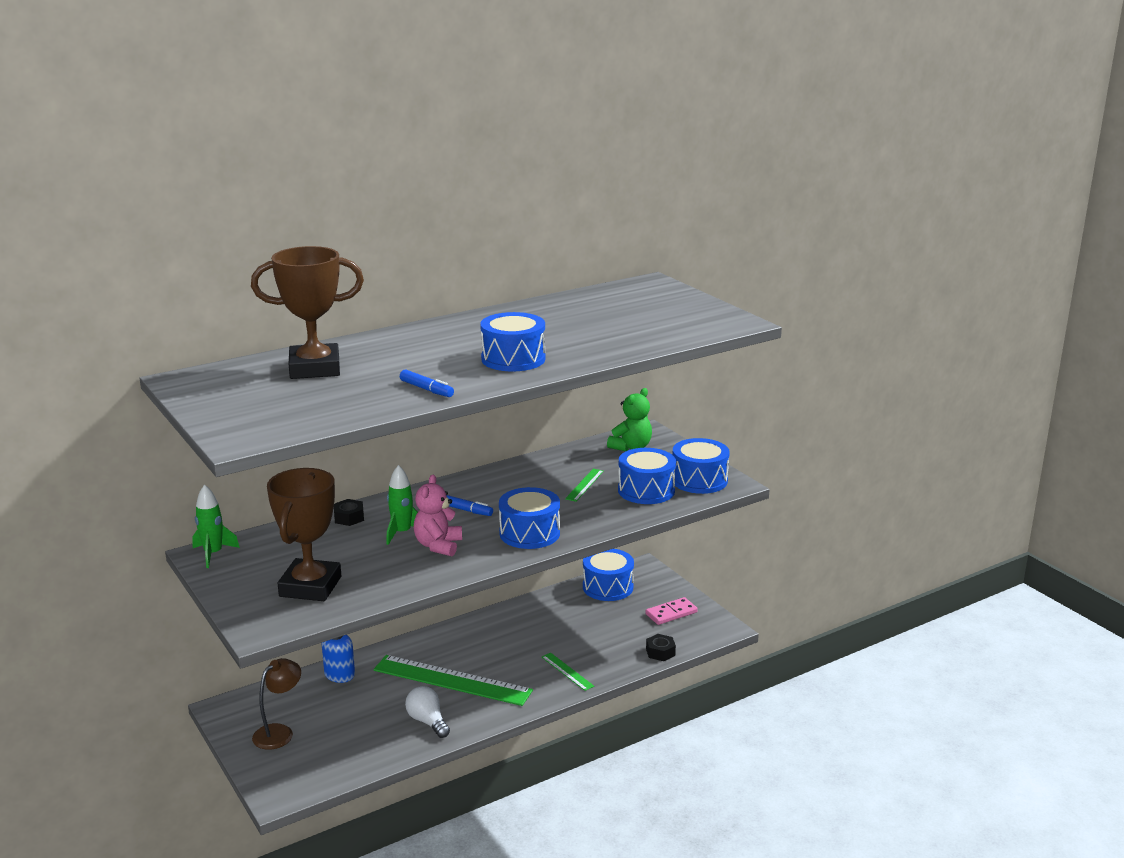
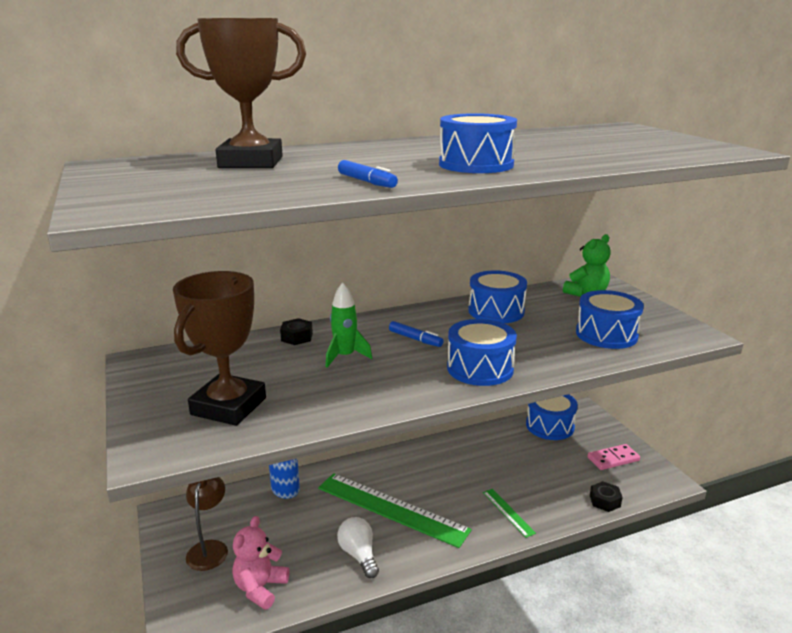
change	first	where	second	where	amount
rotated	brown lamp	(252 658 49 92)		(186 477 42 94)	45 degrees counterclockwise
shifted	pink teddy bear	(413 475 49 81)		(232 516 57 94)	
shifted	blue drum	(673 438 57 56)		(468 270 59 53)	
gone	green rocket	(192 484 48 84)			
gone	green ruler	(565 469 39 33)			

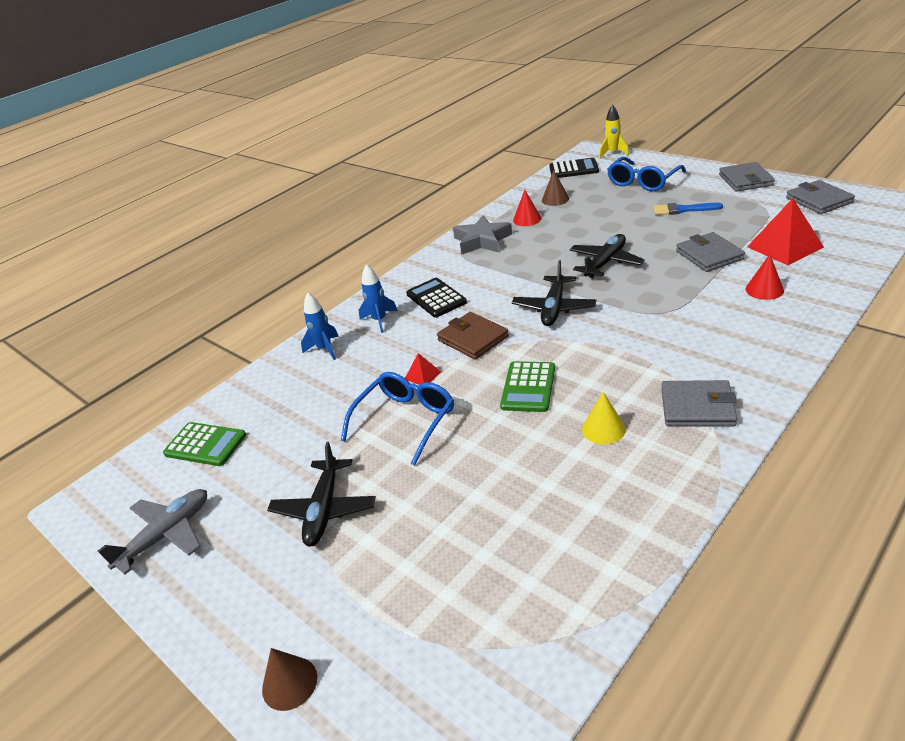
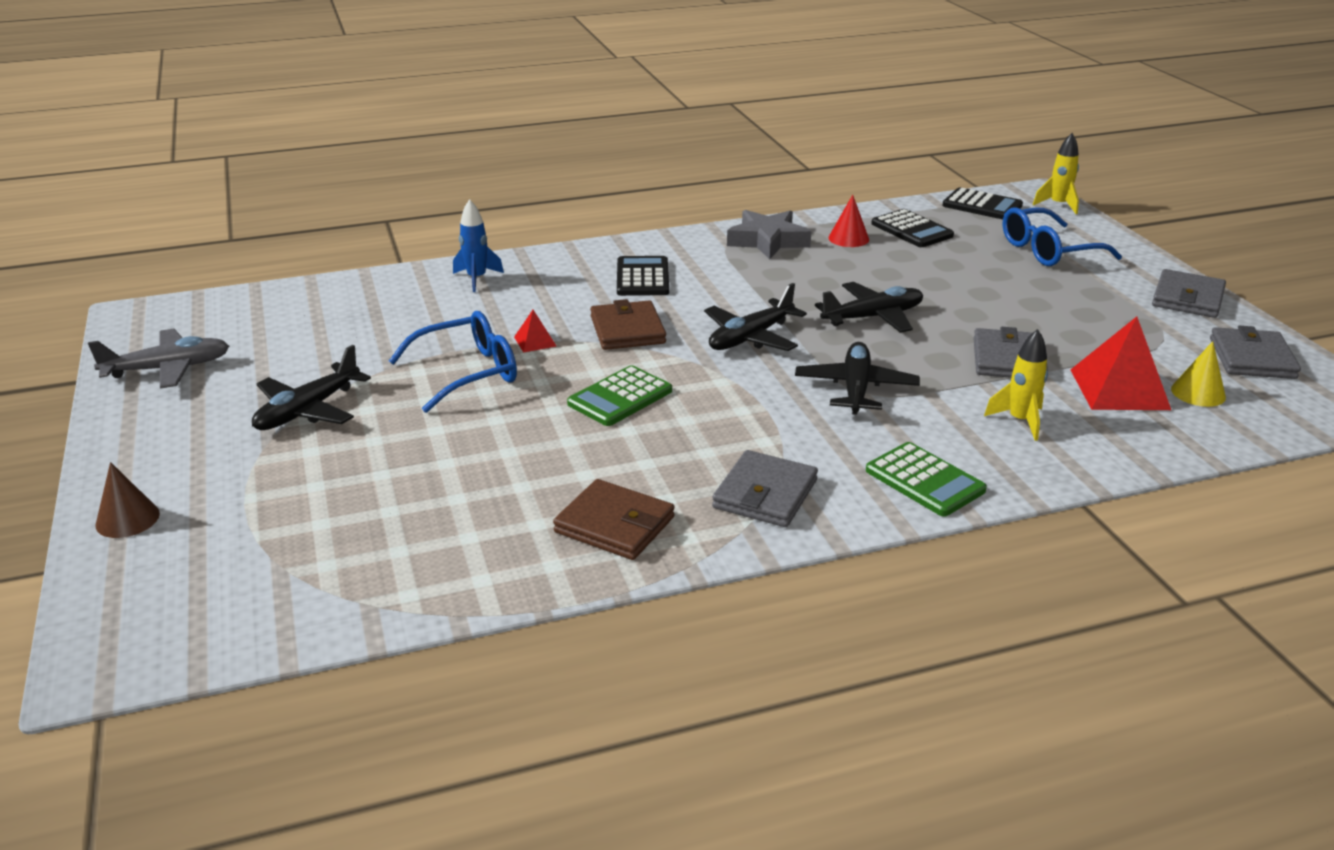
change	first	where	second	where	amount
new			brown wallet	(553 479 122 81)	
rotated	grey wallet	(661 380 76 46)		(712 450 106 77)	75 degrees clockwise
new			black plane	(795 342 125 73)	
shifted	green calculator	(163 422 83 44)		(866 442 121 74)	
swapped	brown cone	(542 170 27 36)	black calculator	(871 209 83 38)	
swapped	red cone	(746 254 38 46)	yellow rocket	(984 329 64 112)	
shifted	yellow cone	(582 392 44 52)		(1171 341 55 66)	
gone	blue rocket	(359 264 39 69)			
gone	blue brush	(654 203 69 12)			

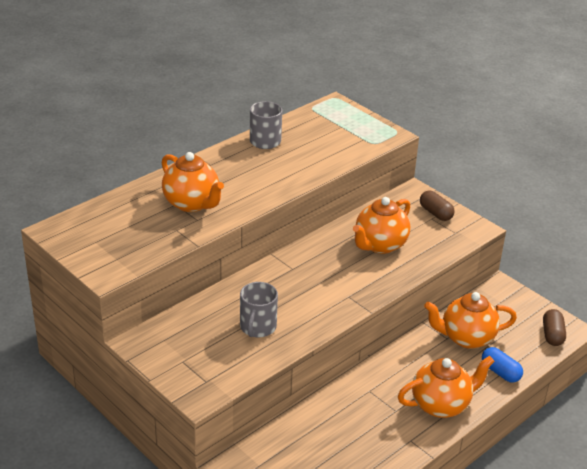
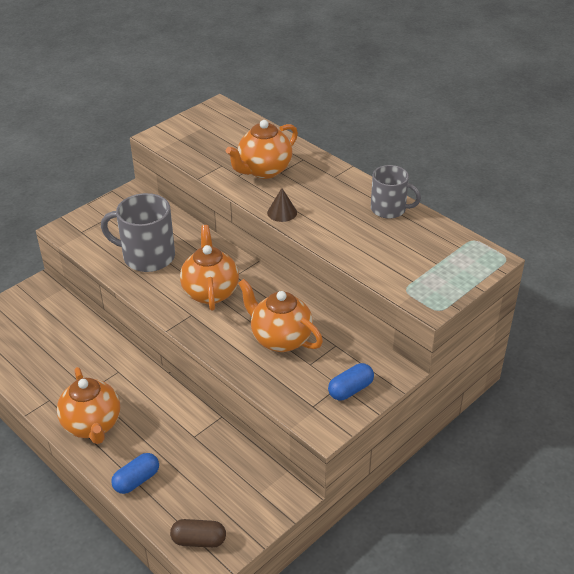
change	first	where	second	where	amount
scaled	grey mug	(240 282 38 55)		(101 193 74 79)	x1.52
shifted	orange teapot	(424 292 93 57)		(180 225 59 86)	
new			brown cone	(267 188 30 34)	
repainted	brown capsule	(420 191 34 30)	blue capsule	(328 363 46 37)	

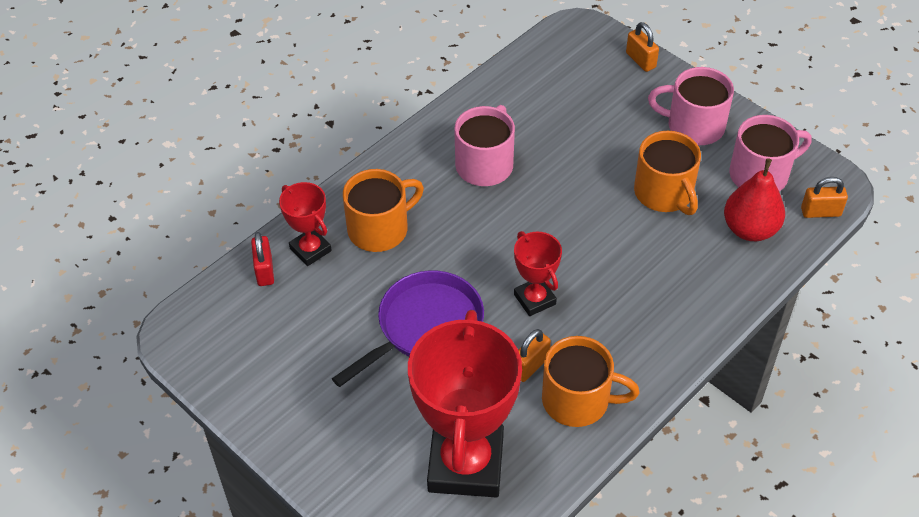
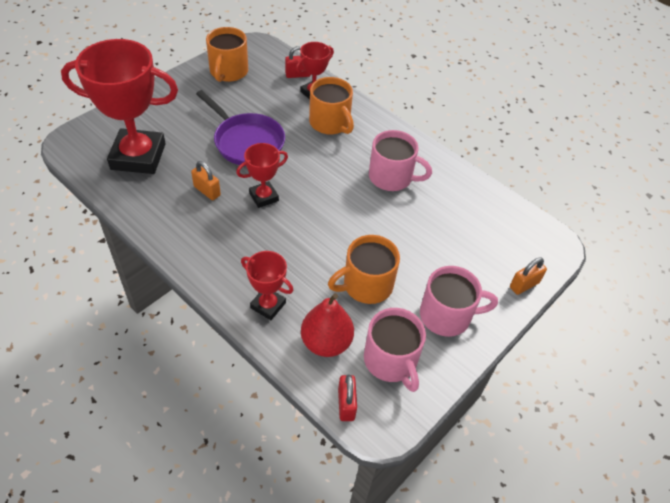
change	first	where	second	where	amount
shifted	orange mug	(542 336 98 91)		(206 27 42 55)	
new			red trophy	(241 251 53 69)	
repainted	orange padlock	(801 177 47 41)	red padlock	(338 375 19 46)	
rotated	pink mug	(648 67 86 78)		(420 266 78 71)	75 degrees clockwise

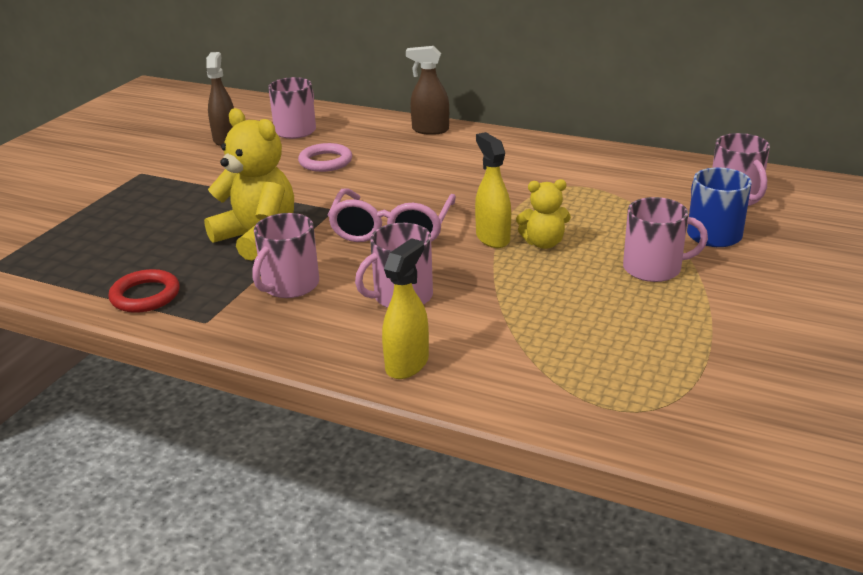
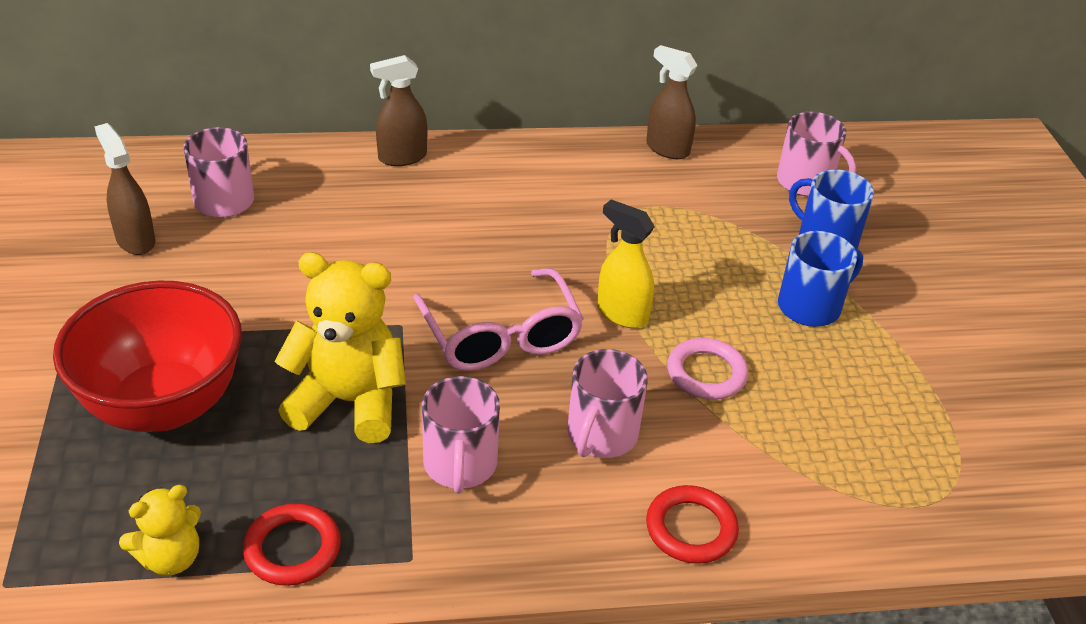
change	first	where	second	where	amount
new			red bowl	(53 281 189 151)	
shifted	yellow teddy bear	(516 179 55 70)		(119 485 82 91)	
new			brown spray bottle	(646 45 52 114)	
swapped	yellow spray bottle	(382 238 47 141)	red ring	(646 485 93 79)	
shifted	pink ring	(298 143 54 29)		(667 338 82 62)	
repainted	pink mug	(623 197 85 85)	blue mug	(778 231 85 96)	

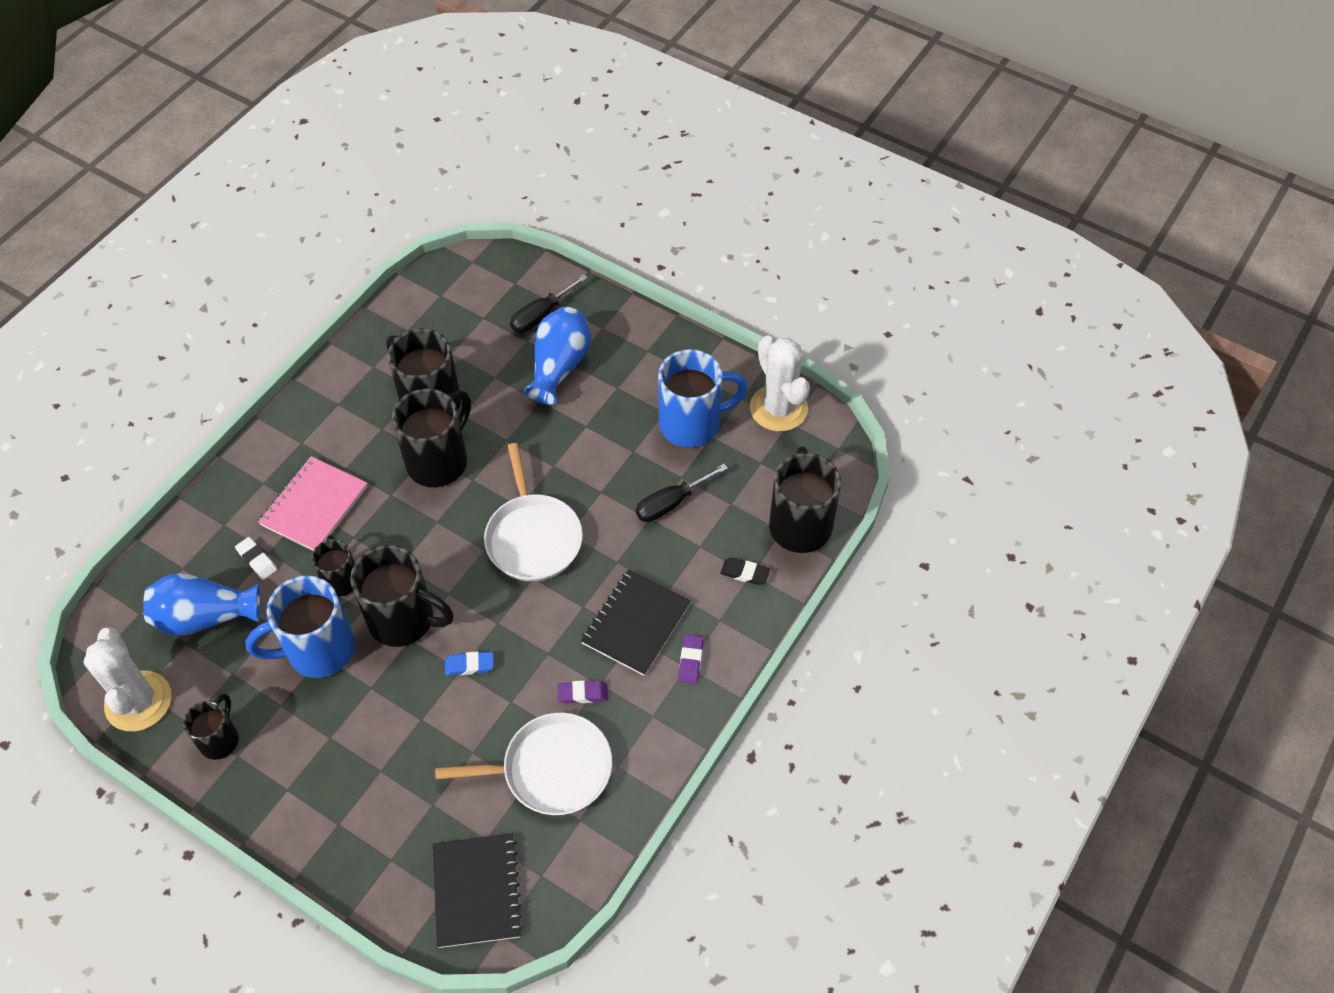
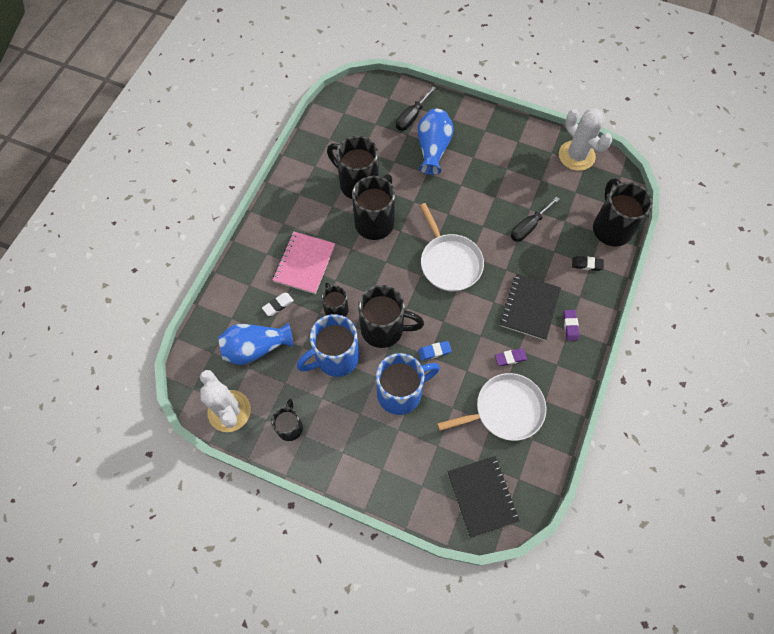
change	first	where	second	where	amount
rotated	white eraser	(235 537 42 43)		(262 293 32 23)	75 degrees counterclockwise
shifted	blue mug	(658 349 90 99)		(376 353 64 62)	

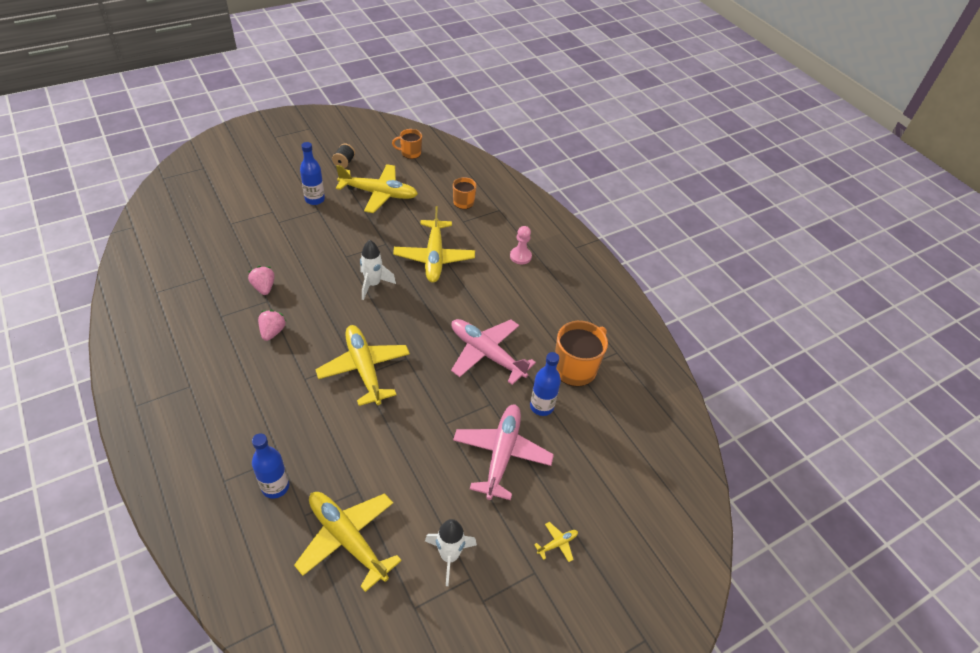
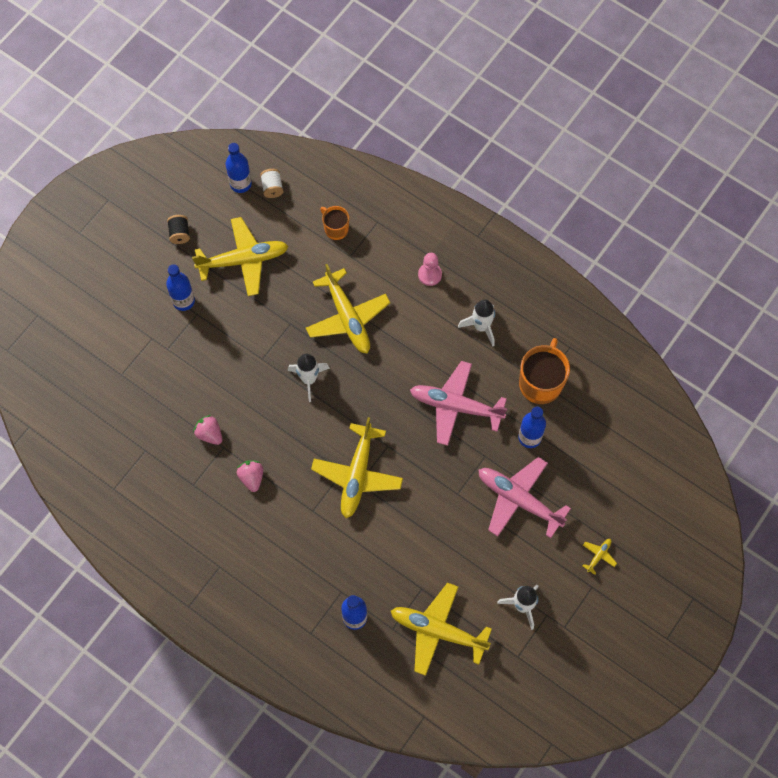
change	first	where	second	where	amount
swapped	orange mug	(392 129 30 30)	blue bottle	(226 143 26 50)	
new			white spool	(260 169 24 29)	
rotated	yellow plane	(315 325 95 81)		(311 417 92 101)	120 degrees counterclockwise
new			white rocket	(458 299 37 47)	
rotated	pink plane	(453 405 101 95)		(478 457 93 81)	45 degrees counterclockwise

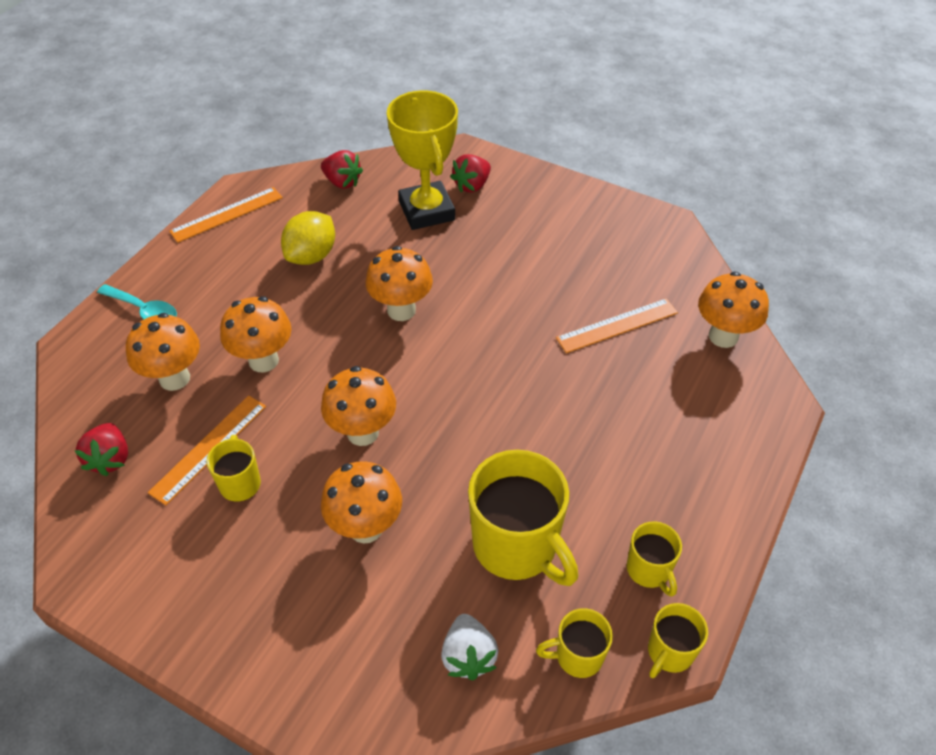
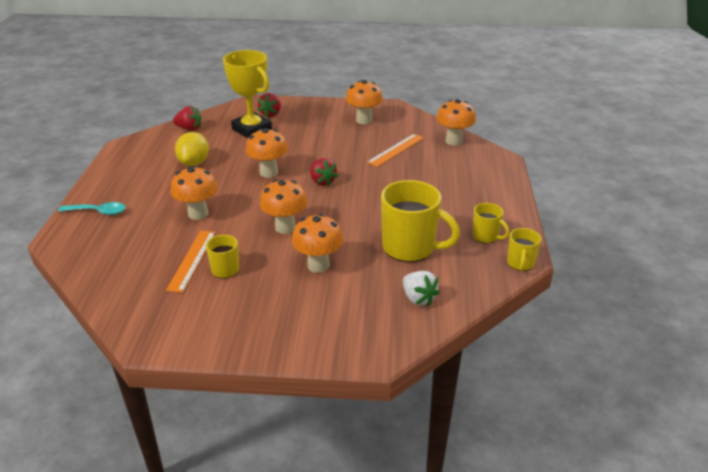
change	first	where	second	where	amount
shifted	red strawberry	(74 423 54 53)		(310 158 28 28)	
shifted	orange mushroom	(126 313 74 78)		(346 80 37 44)	
gone	orange ruler	(169 187 114 56)			
gone	yellow mug	(536 608 77 70)			

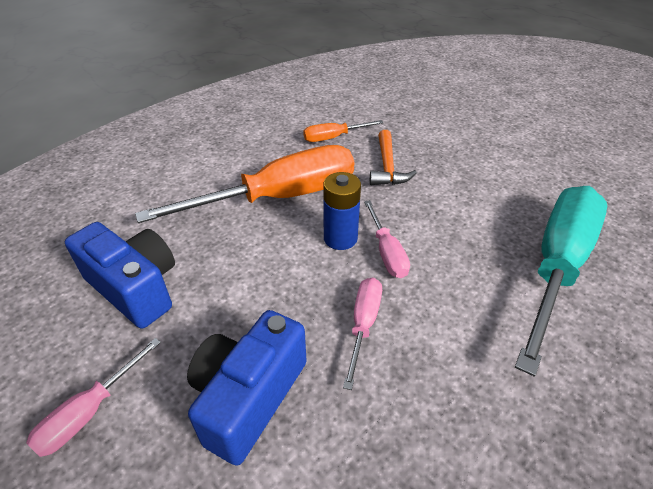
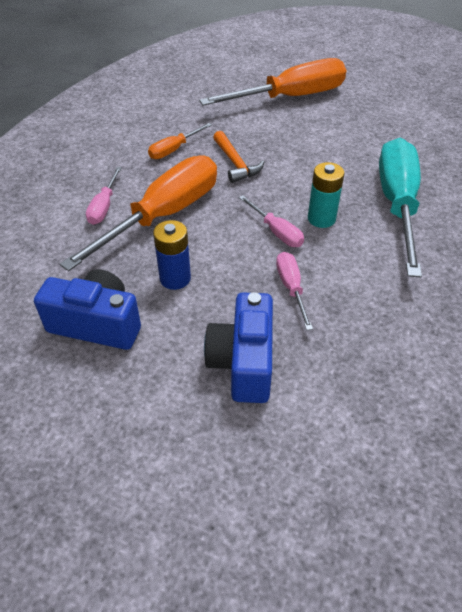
change	first	where	second	where	amount
shifted	pink screwdriver	(26 338 135 119)		(86 167 36 58)	
shifted	blue battery	(323 172 38 78)		(153 220 38 70)	
new			orange screwdriver	(199 58 147 48)	
new			turquoise battery	(308 162 36 66)	

